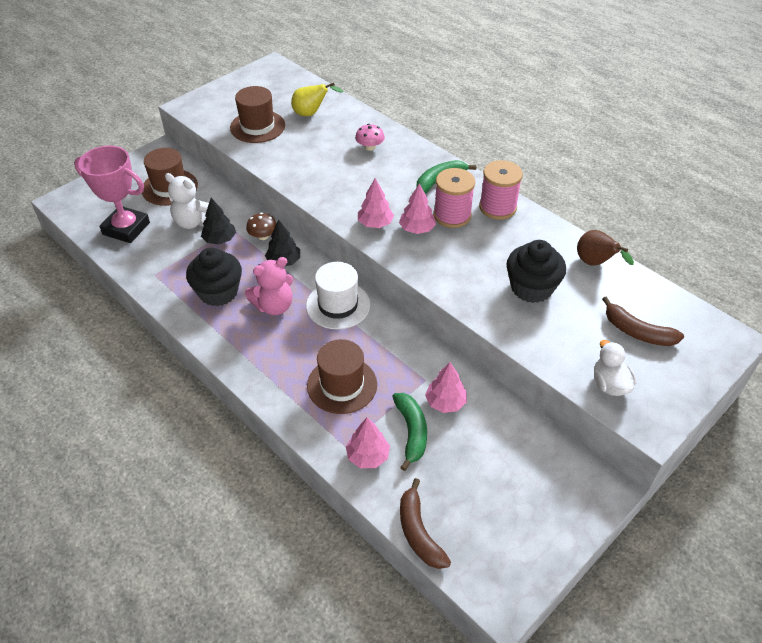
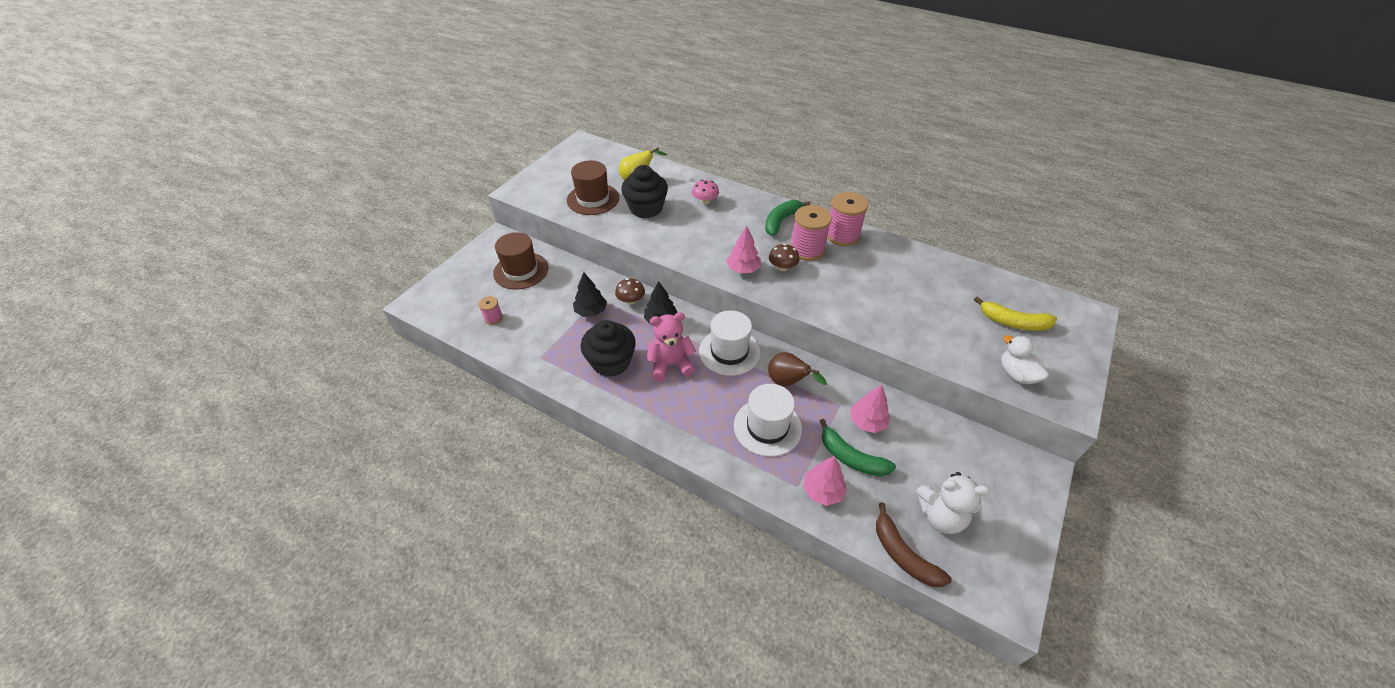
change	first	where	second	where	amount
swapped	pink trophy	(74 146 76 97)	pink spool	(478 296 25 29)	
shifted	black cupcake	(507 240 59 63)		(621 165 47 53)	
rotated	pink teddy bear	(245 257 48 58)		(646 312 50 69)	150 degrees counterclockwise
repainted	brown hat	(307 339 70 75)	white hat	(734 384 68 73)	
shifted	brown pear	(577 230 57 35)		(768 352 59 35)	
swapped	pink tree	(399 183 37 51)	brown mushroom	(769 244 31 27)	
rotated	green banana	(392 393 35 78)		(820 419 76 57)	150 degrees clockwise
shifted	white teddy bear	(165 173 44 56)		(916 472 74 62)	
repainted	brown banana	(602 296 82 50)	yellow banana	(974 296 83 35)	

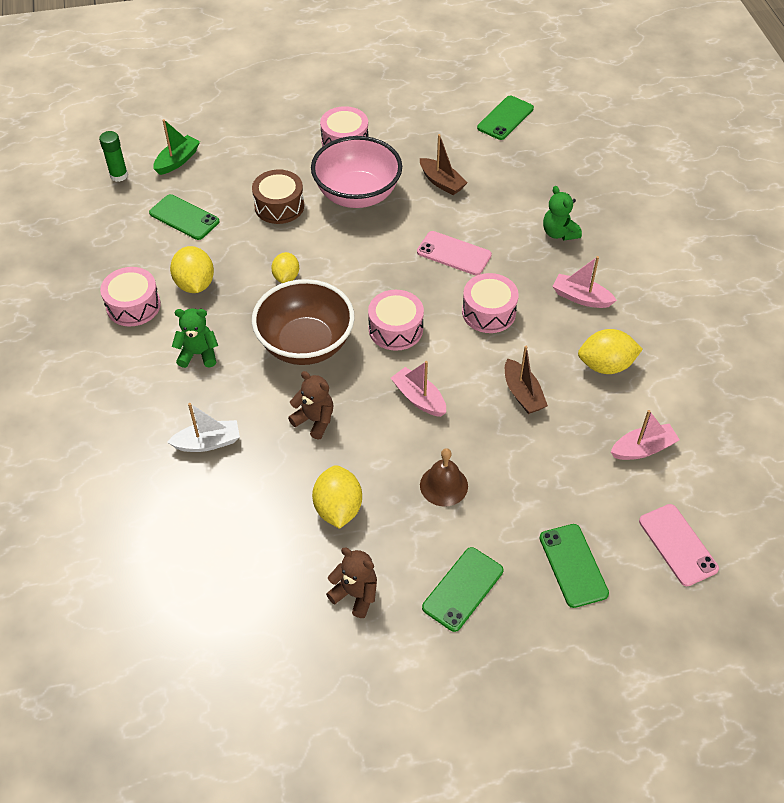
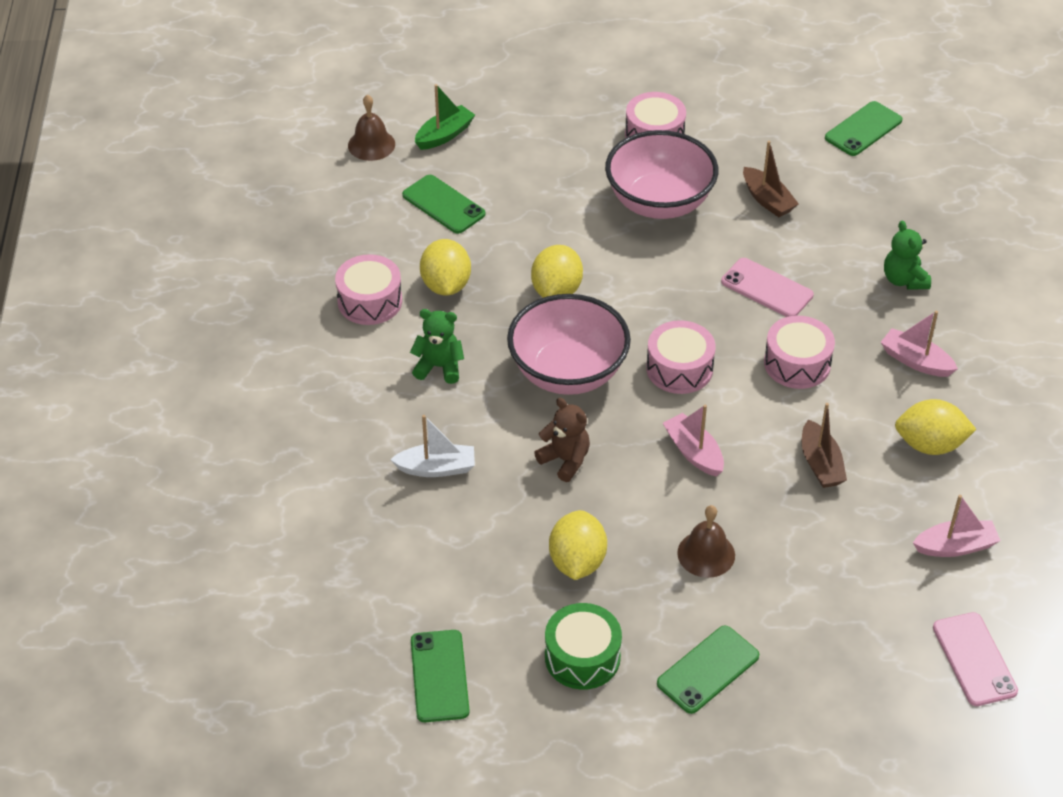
change	first	where	second	where	amount
swapped	green glue stick	(99 131 29 51)	brown bell	(348 94 47 67)	
shifted	green phone	(539 524 70 84)		(411 630 59 92)	
repainted	brown bowl	(252 279 103 86)	pink bowl	(507 294 124 101)	
scaled	yellow lemon	(271 252 28 31)		(531 245 52 53)	x1.52
swapped	brown teddy bear	(326 548 51 70)	green drum	(545 603 77 87)	
gone	brown drum	(252 169 52 55)			

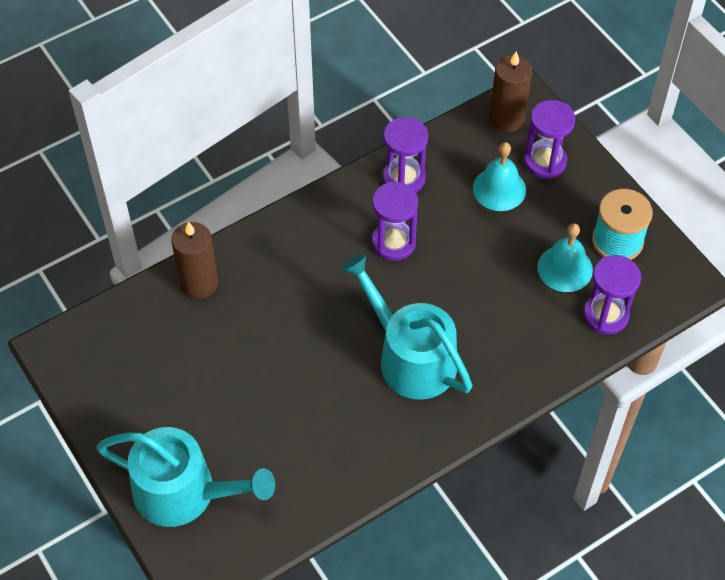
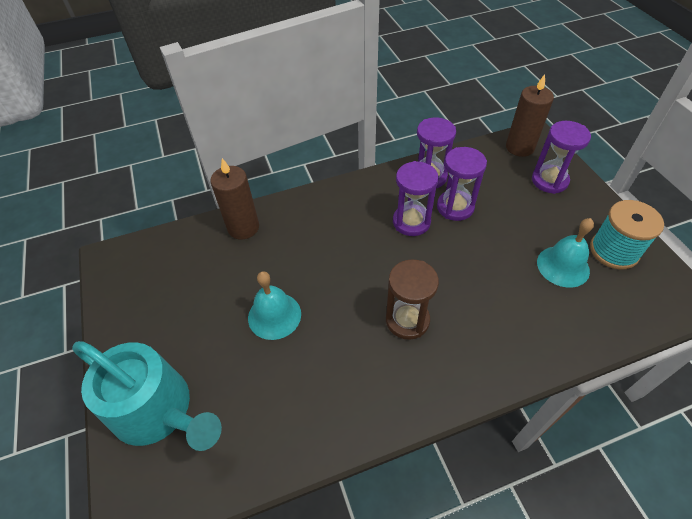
change	first	where	second	where	amount
shifted	turquoise bell	(473 142 53 69)		(248 271 53 69)	
swapped	turquoise watering can	(341 254 131 146)	brown hourglass	(386 259 53 81)	
shifted	purple hourglass	(583 255 58 80)		(437 147 50 74)	

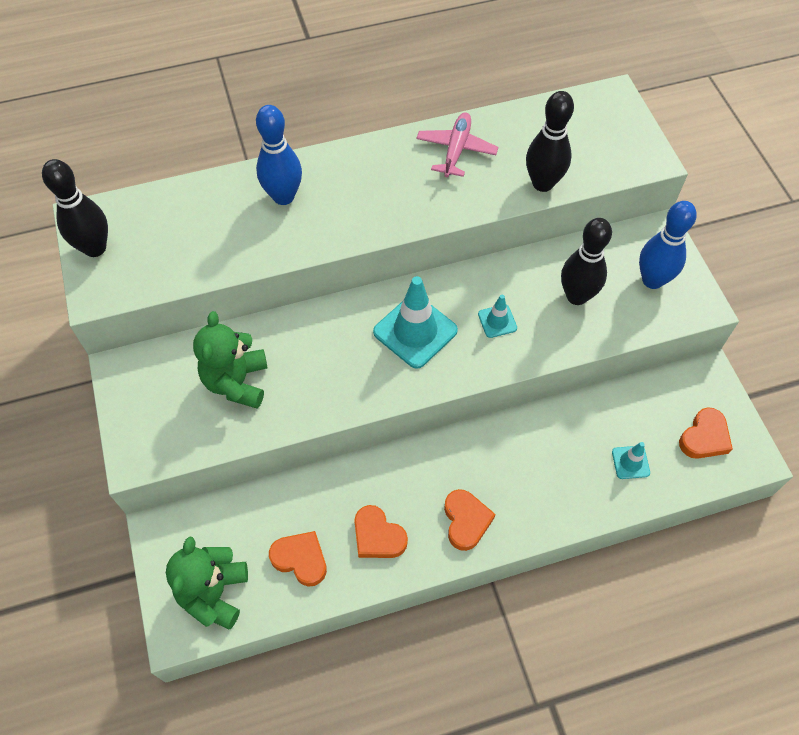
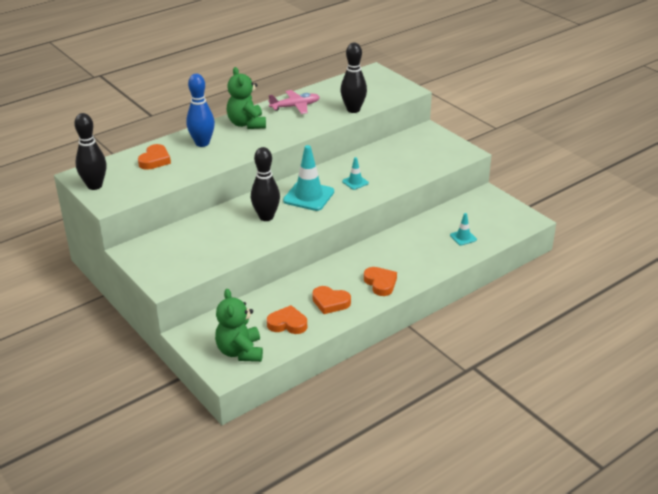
change	first	where	second	where	amount
shifted	orange heart	(679 407 54 52)		(138 144 33 26)	
shifted	green teddy bear	(193 311 75 98)		(227 67 39 62)	
shifted	black bowling pin	(561 218 51 87)		(251 147 29 74)	
rotated	pink plane	(416 112 82 65)		(268 90 52 24)	75 degrees clockwise
gone	blue bowling pin	(639 201 58 88)			

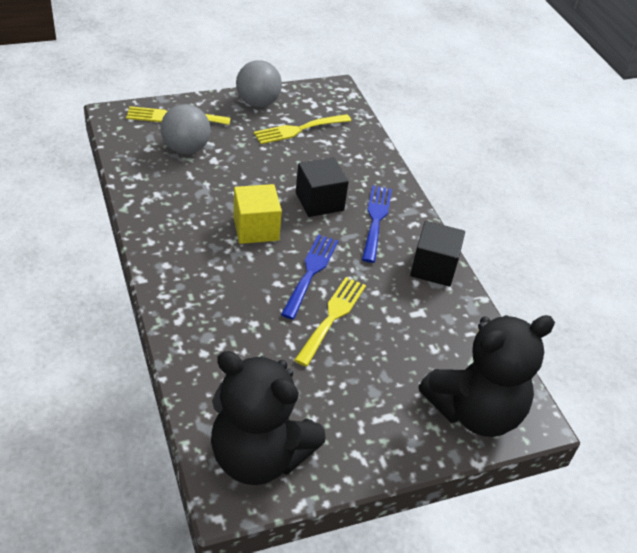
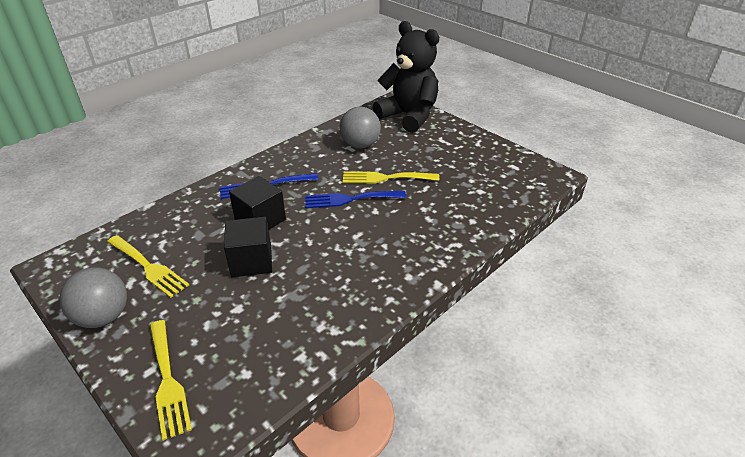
change	first	where	second	where	amount
shifted	black cube	(410 221 55 66)		(224 217 48 60)	
shifted	grey ball	(160 104 51 50)		(340 107 41 41)	
gone	black teddy bear	(211 351 115 134)			
gone	yellow cube	(233 184 49 60)			

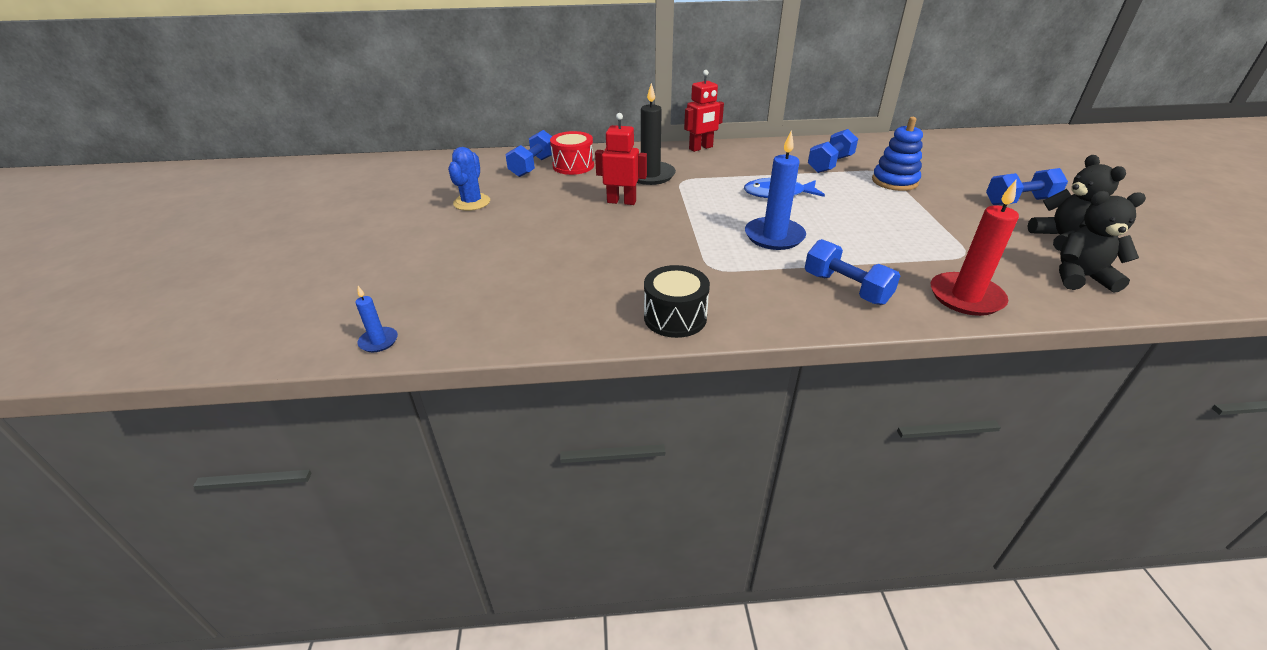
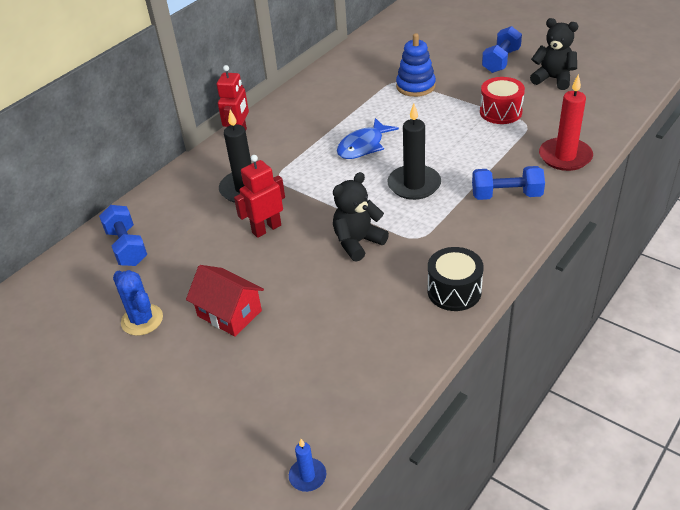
change	first	where	second	where	amount
new			red house	(186 265 78 72)	
shifted	black teddy bear	(1059 191 87 102)		(333 172 56 90)	
repainted	blue candle	(745 131 61 119)	black candle	(387 104 54 96)	
shifted	red drum	(550 131 44 44)		(480 77 45 47)	
gone	blue dumbbell	(808 129 50 44)			

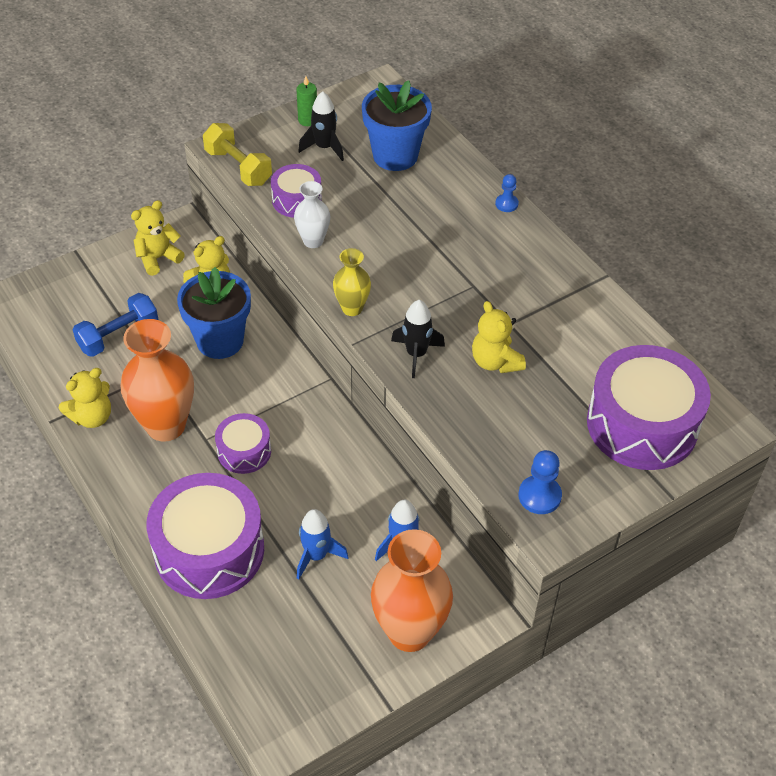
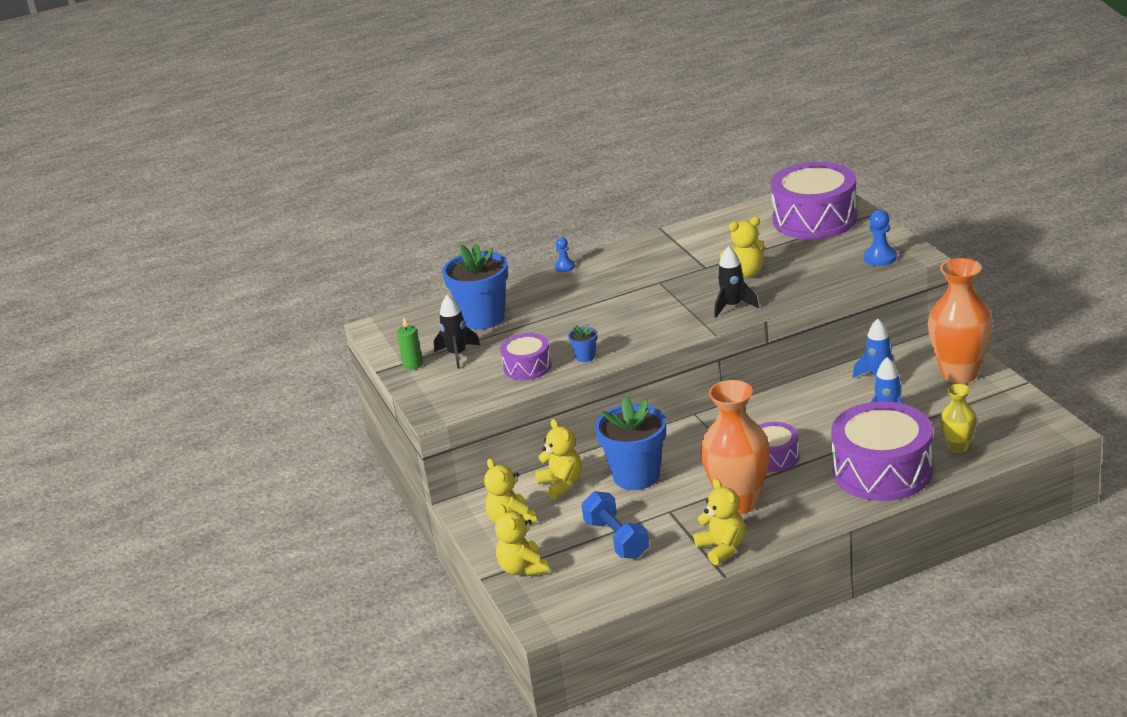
change	first	where	second	where	amount
new			yellow teddy bear	(495 504 54 73)	
swapped	white vase	(294 181 36 67)	blue flower pot	(568 324 29 38)	
shifted	yellow vase	(333 248 38 68)		(940 384 37 69)	
gone	yellow dumbbell	(203 123 69 63)			

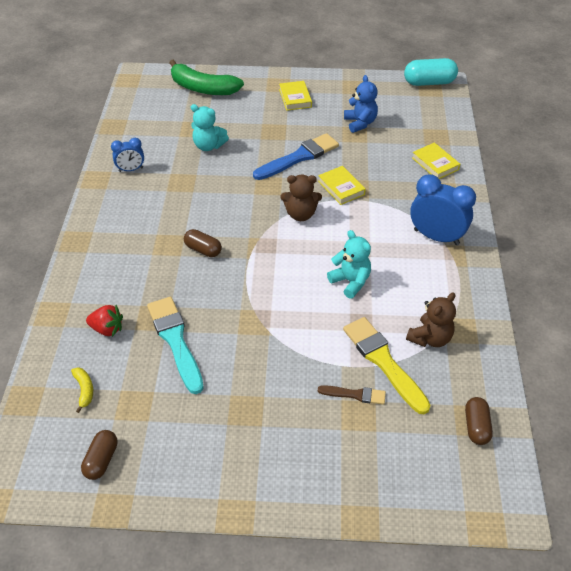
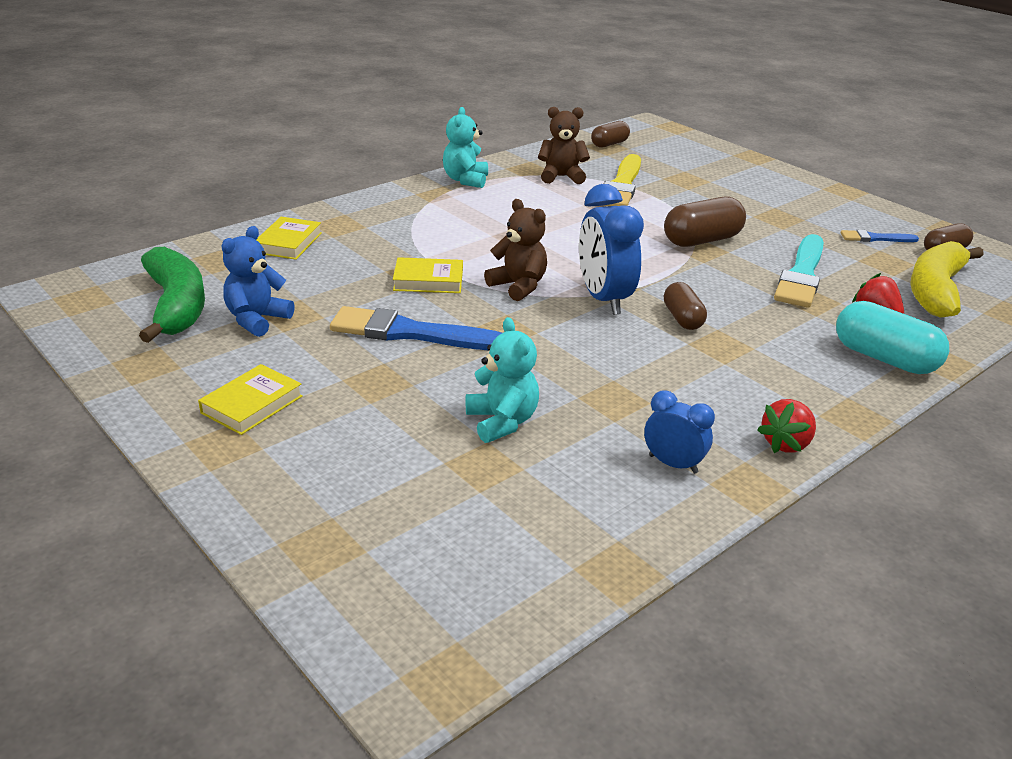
change	first	where	second	where	amount
shifted	green banana	(169 60 75 35)		(139 247 66 96)	
rotated	yellow book	(318 166 48 39)		(393 257 70 36)	75 degrees clockwise
shifted	turquoise teddy bear	(327 230 44 69)		(443 107 45 81)	
shifted	blue clock	(410 174 66 71)		(579 184 65 131)	
new			brown capsule	(664 197 82 50)	
new			red strawberry	(757 399 59 54)	
shifted	turquoise capsule	(404 58 54 28)		(836 301 113 73)	
new			blue brush	(841 230 78 12)	
scaled	yellow banana	(71 367 22 46)		(910 241 74 77)	x2.33
gone	brown brush	(318 385 68 20)			

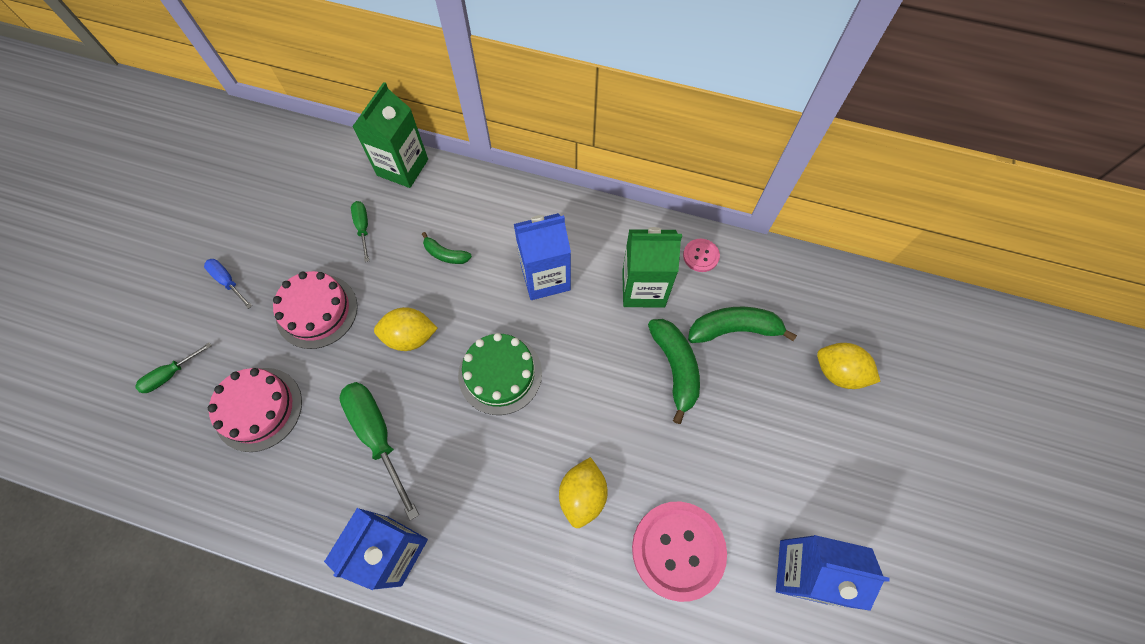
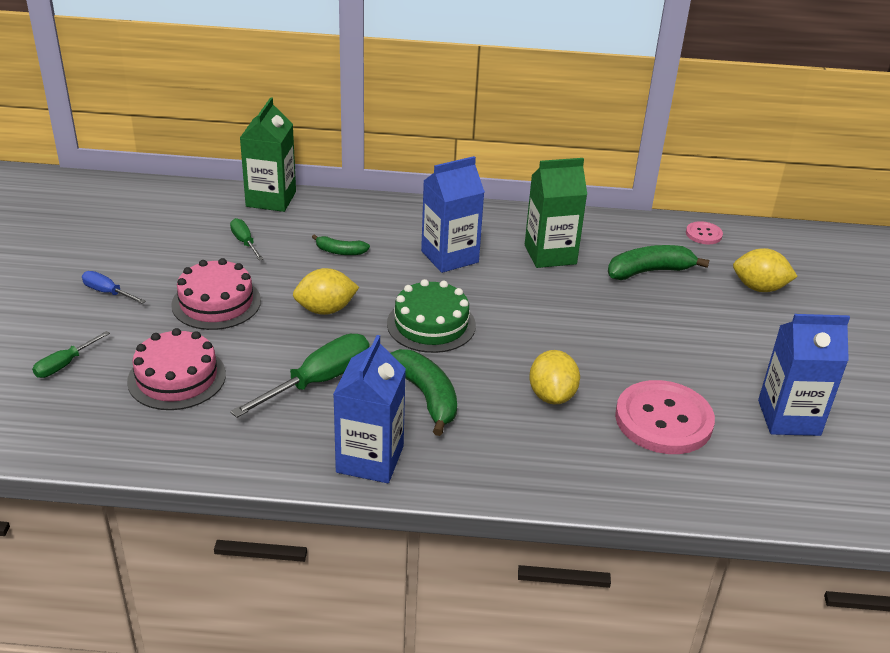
change	first	where	second	where	amount
rotated	green screwdriver	(339 382 80 138)		(230 334 139 84)	90 degrees clockwise
shifted	green banana	(648 319 52 105)		(390 349 67 87)	
shifted	pink button	(683 239 37 33)		(686 221 37 23)	

